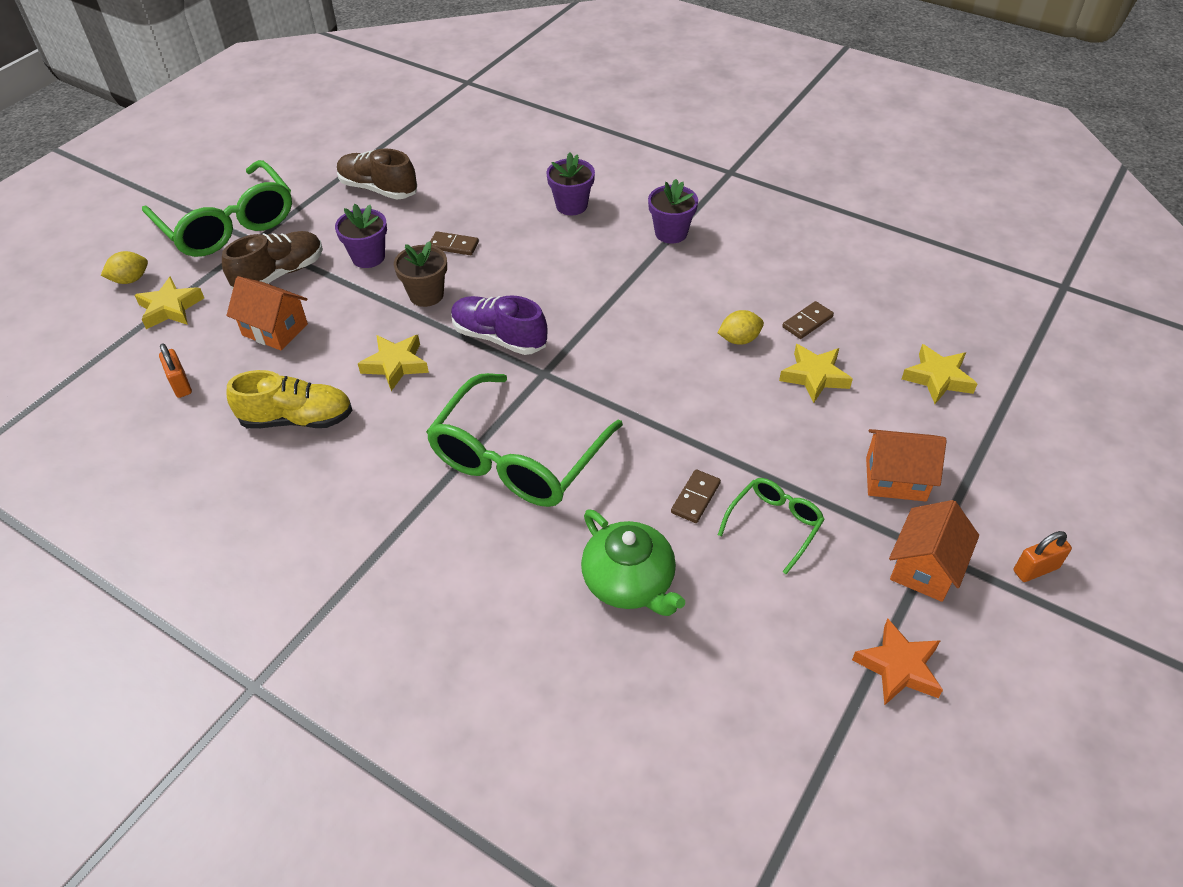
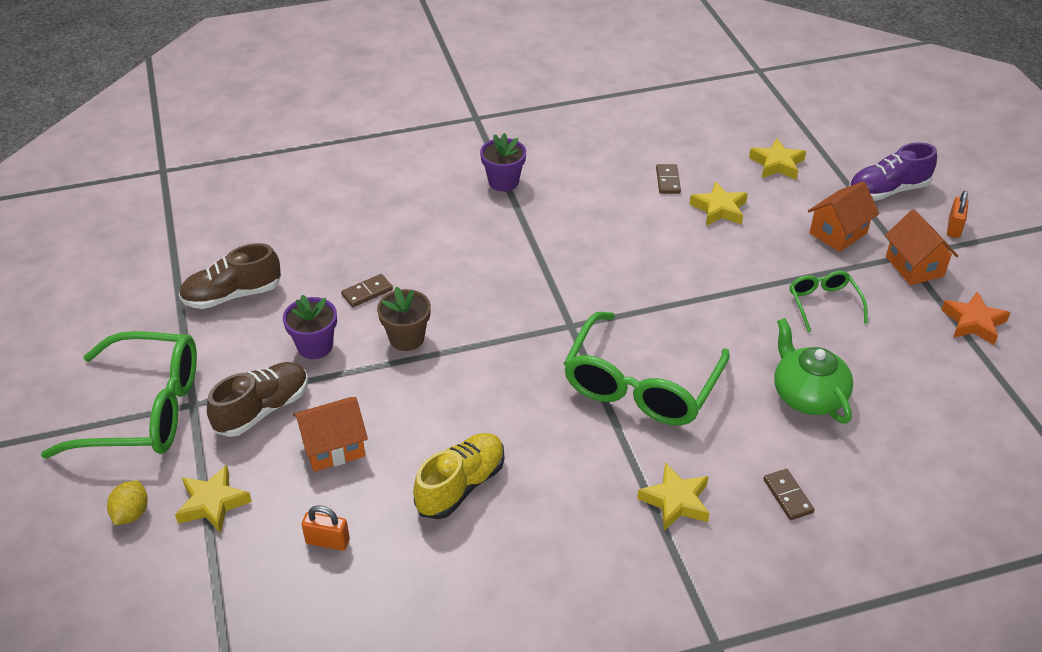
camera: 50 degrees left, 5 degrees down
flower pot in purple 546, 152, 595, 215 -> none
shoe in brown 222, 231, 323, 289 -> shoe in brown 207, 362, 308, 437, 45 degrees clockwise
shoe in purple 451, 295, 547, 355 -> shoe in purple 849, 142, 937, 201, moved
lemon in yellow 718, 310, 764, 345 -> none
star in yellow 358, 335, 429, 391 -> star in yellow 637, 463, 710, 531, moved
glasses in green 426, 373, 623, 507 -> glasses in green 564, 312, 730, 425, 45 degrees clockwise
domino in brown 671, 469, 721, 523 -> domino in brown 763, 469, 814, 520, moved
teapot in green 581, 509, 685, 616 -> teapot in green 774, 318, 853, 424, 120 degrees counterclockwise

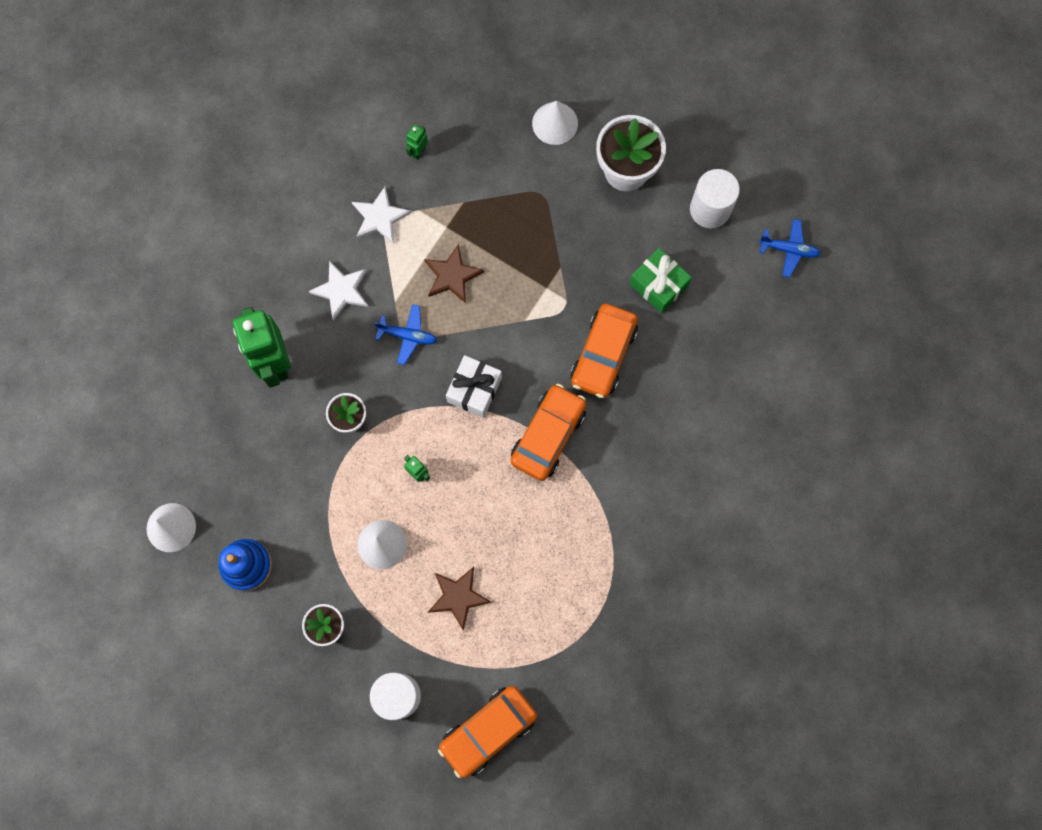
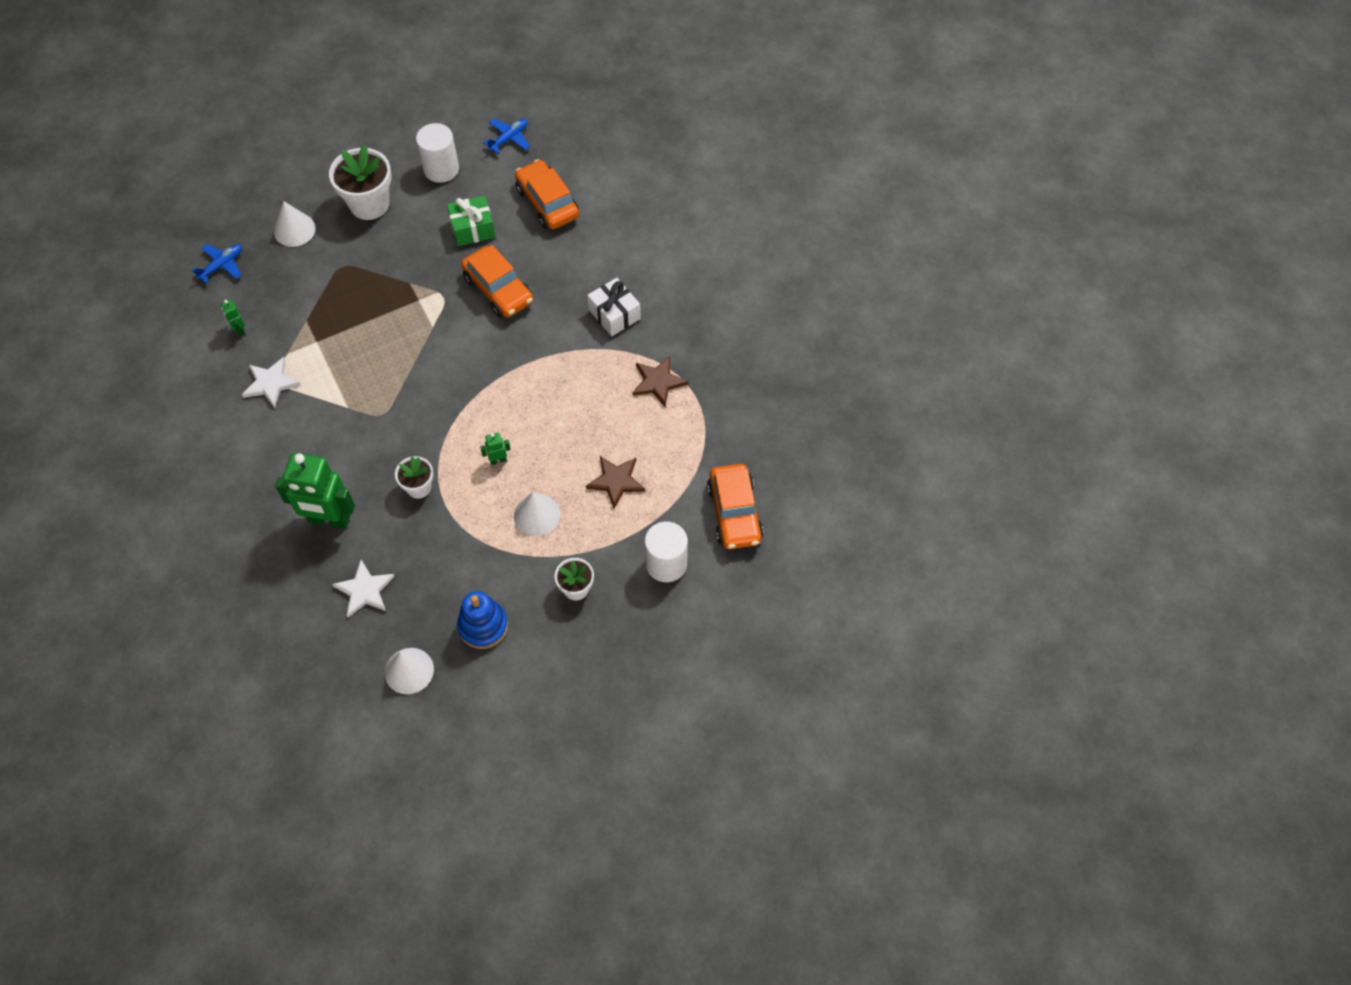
camera: 60 degrees left, 15 degrees down
star in brown 424, 244, 484, 303 -> star in brown 632, 356, 688, 407, moved
star in white 309, 261, 368, 321 -> star in white 332, 560, 395, 617, moved
plane in blue 374, 304, 437, 365 -> plane in blue 192, 244, 242, 283, moved
gift in white 446, 355, 502, 418 -> gift in white 587, 278, 641, 336, moved
car in orange 511, 384, 586, 481 -> car in orange 515, 159, 579, 229, moved

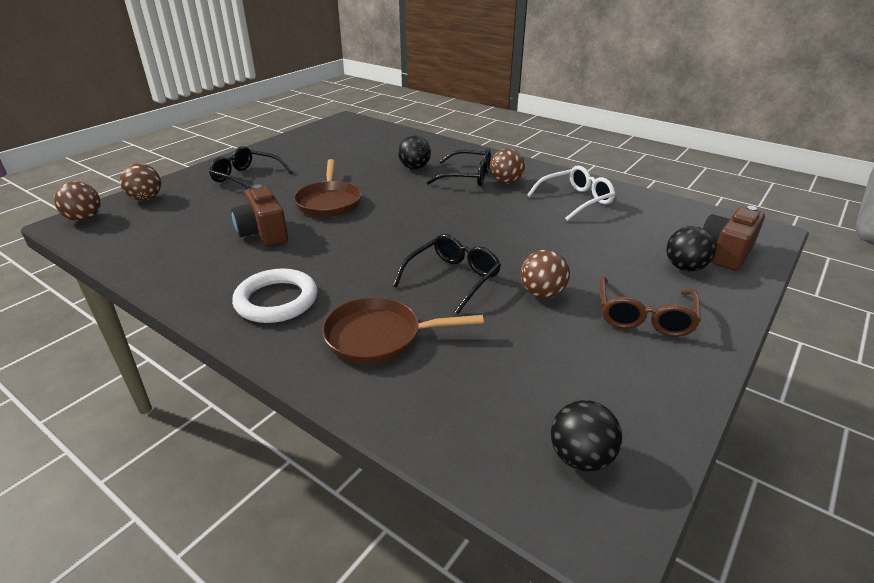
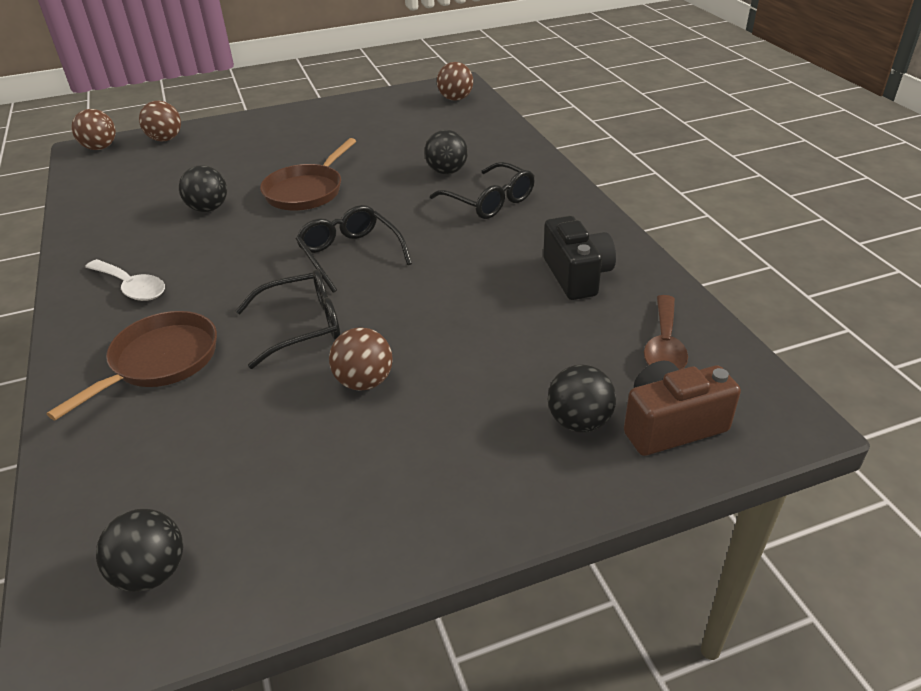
camera: 35 degrees right, 5 degrees up
glasses in black 209, 146, 293, 189 -> glasses in black 296, 205, 412, 293, moved
ball in brown 490, 148, 525, 184 -> ball in brown 437, 62, 473, 101, moved
glasses in white 527, 166, 615, 221 -> camera in black 543, 216, 616, 300
camera in brown 231, 184, 288, 246 -> ball in black 179, 165, 227, 212
ring in white 232, 268, 318, 323 -> spoon in white 85, 259, 165, 301
glasses in brown 600, 277, 701, 337 -> none
pan in brown 322, 297, 484, 364 -> pan in brown 47, 311, 217, 421, 90 degrees clockwise
none -> spoon in brown 644, 295, 688, 370

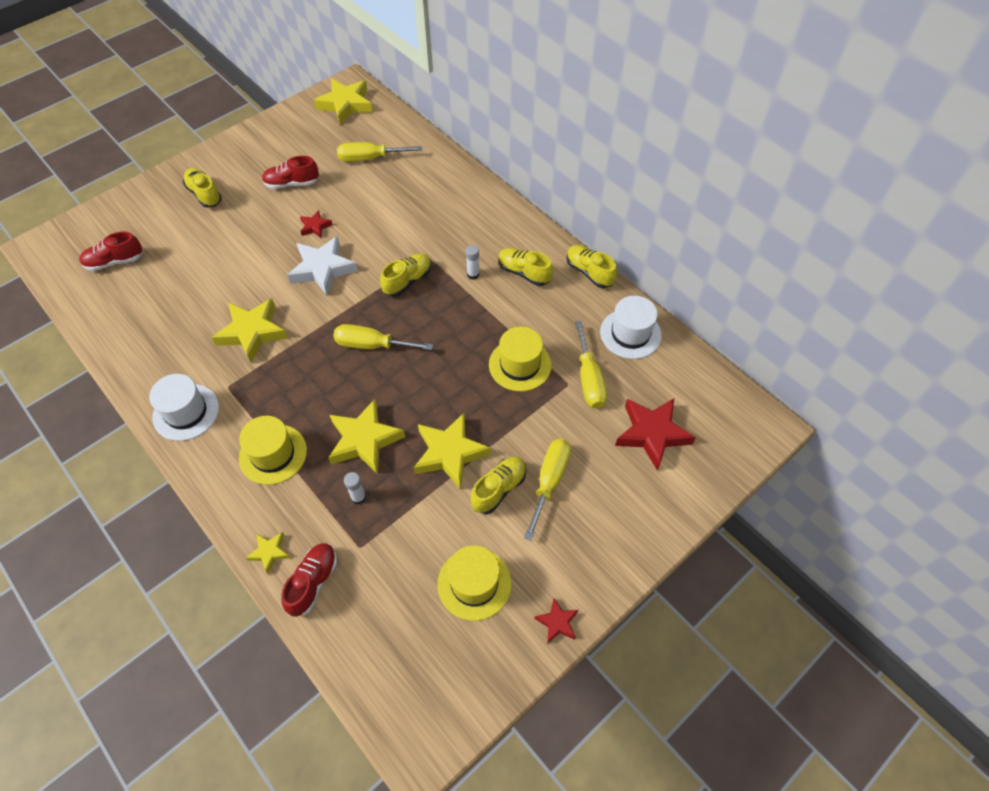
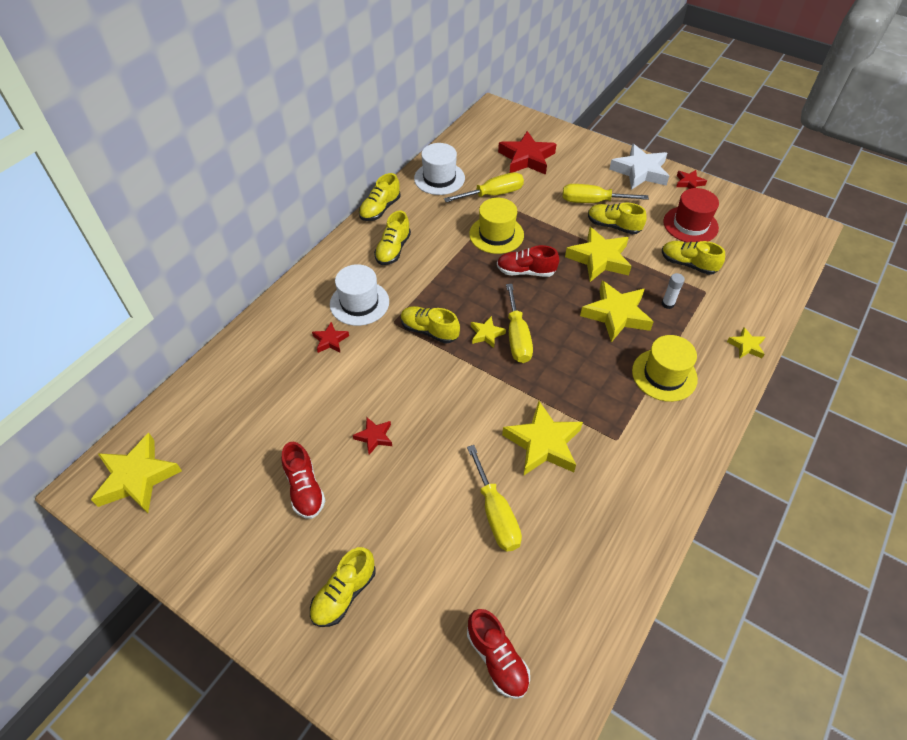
camera: 105 degrees left, 5 degrees down
screwdriver in yellow 337, 142, 422, 162 -> screwdriver in yellow 467, 445, 522, 552, moved
star in white 287, 236, 358, 296 -> star in white 609, 144, 669, 190, moved
glue stick in white 466, 245, 479, 279 -> none
hat in white 149, 374, 219, 441 -> hat in white 330, 264, 389, 326, moved
shoe in red 281, 543, 337, 617 -> shoe in red 497, 245, 559, 277, moved
hat in yellow 438, 545, 511, 621 -> hat in red 663, 188, 719, 243
none -> shoe in yellow 662, 241, 725, 275
none -> star in yellow 471, 316, 506, 348
none -> star in red 312, 322, 349, 353

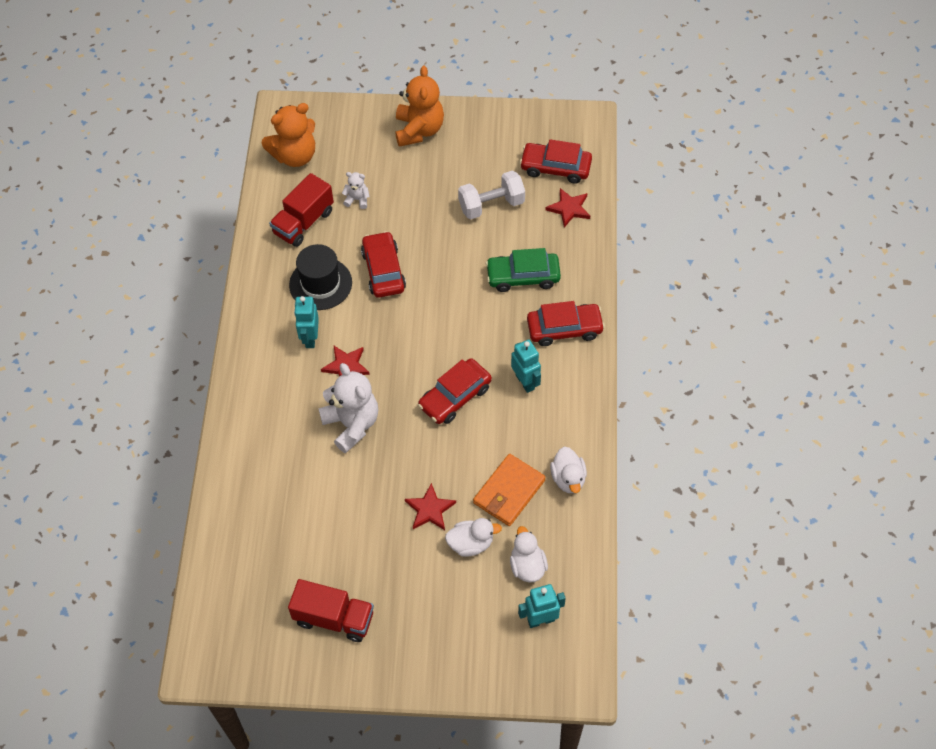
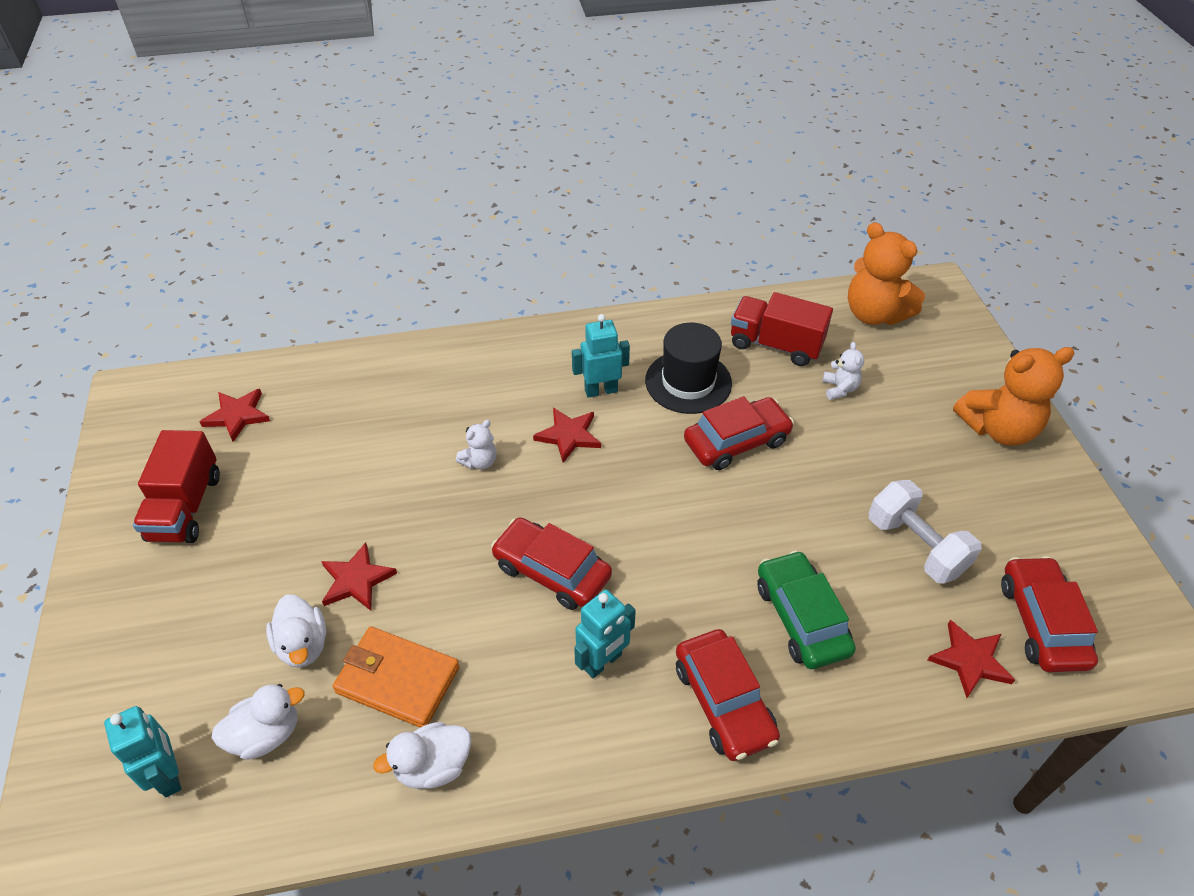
camera: 75 degrees right, 10 degrees down
teddy bear in white 318, 363, 378, 453 -> teddy bear in white 456, 420, 497, 469, x0.48
none -> star in red 199, 389, 270, 442

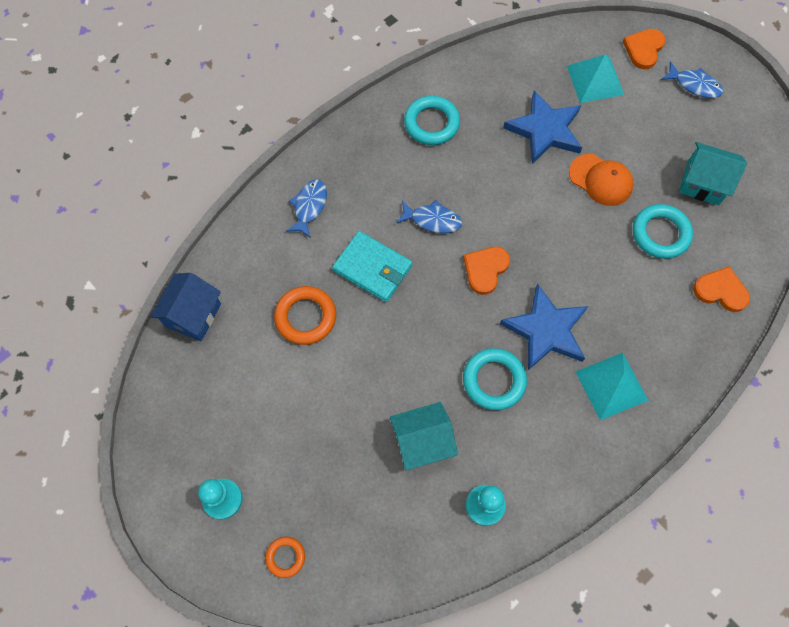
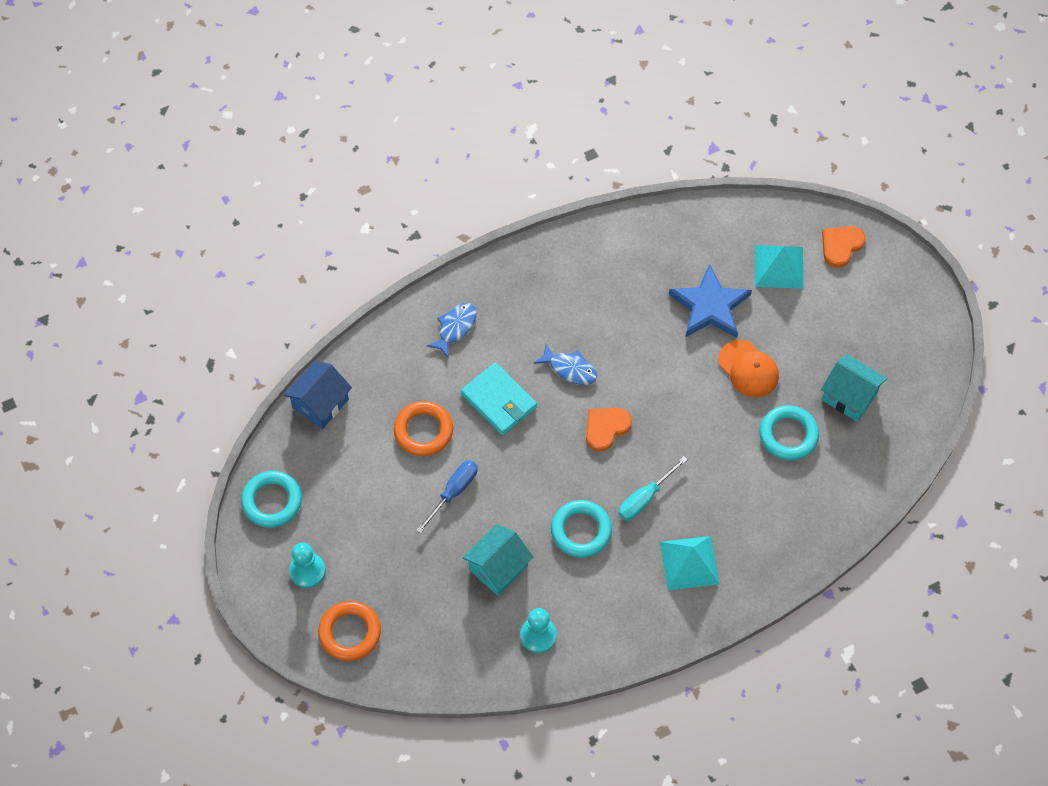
camera: 15 degrees right, 5 degrees down
fish in blue 661, 62, 723, 98 -> none
ring in turquoise 404, 96, 460, 145 -> ring in turquoise 241, 471, 302, 528, moved
heart in orange 693, 266, 750, 312 -> none
star in blue 500, 284, 588, 370 -> screwdriver in turquoise 618, 456, 688, 520
house in turquoise 390, 402, 458, 471 -> house in turquoise 462, 524, 534, 596, 45 degrees counterclockwise
ring in orange 265, 537, 305, 578 -> ring in orange 318, 601, 381, 661, x1.75
none -> screwdriver in blue 416, 460, 478, 534

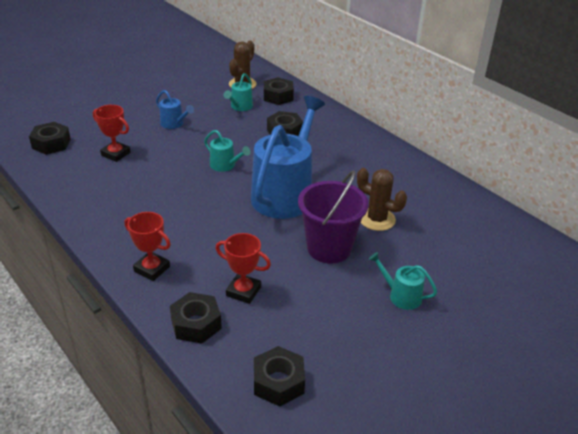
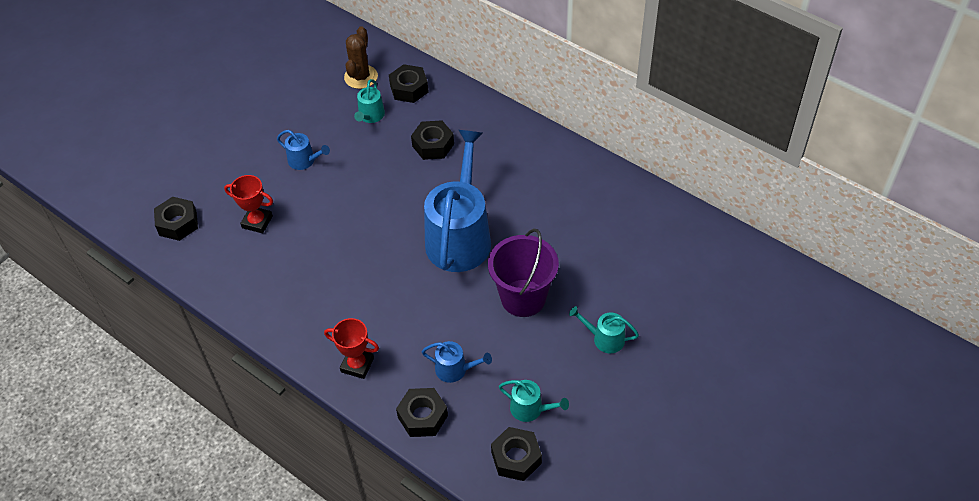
camera: 10 degrees left, 15 degrees up
watering can in turquoise 204, 130, 250, 172 -> watering can in turquoise 499, 380, 569, 422, moved
cactus in brown 357, 168, 407, 231 -> none
trophy in red 216, 233, 271, 304 -> watering can in blue 422, 341, 492, 383

